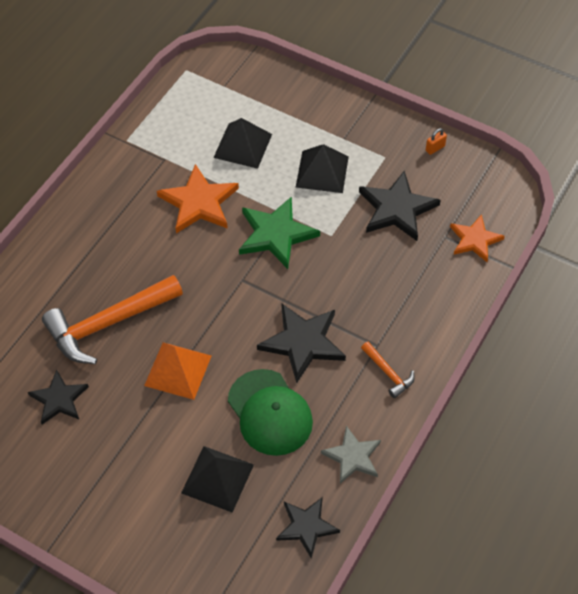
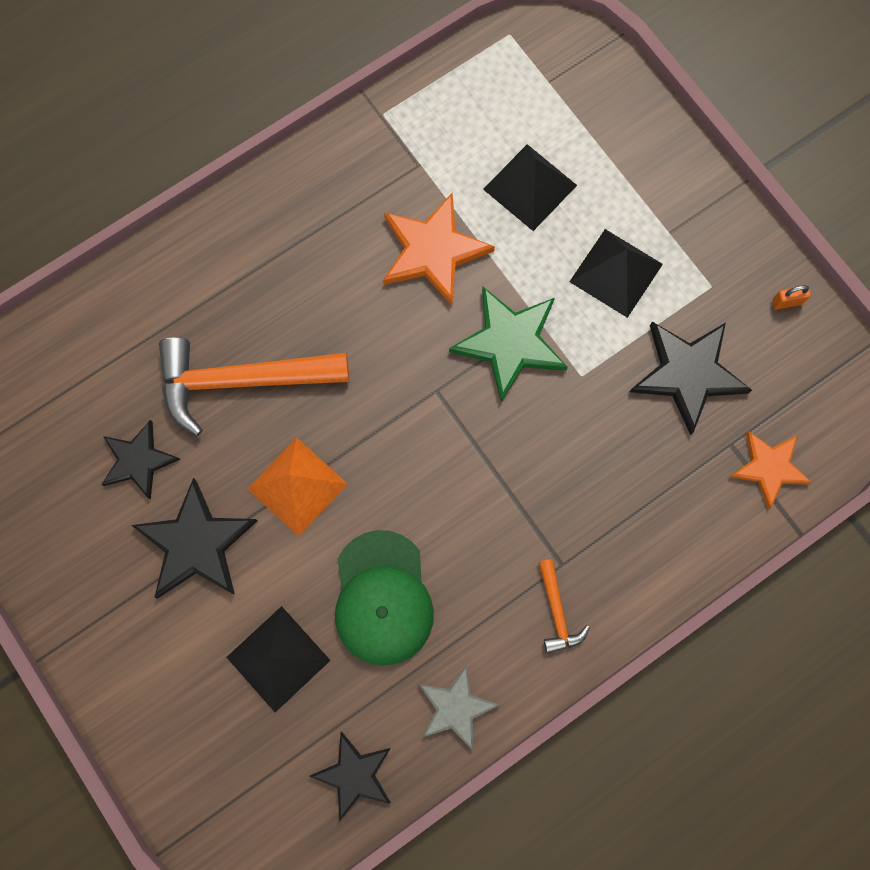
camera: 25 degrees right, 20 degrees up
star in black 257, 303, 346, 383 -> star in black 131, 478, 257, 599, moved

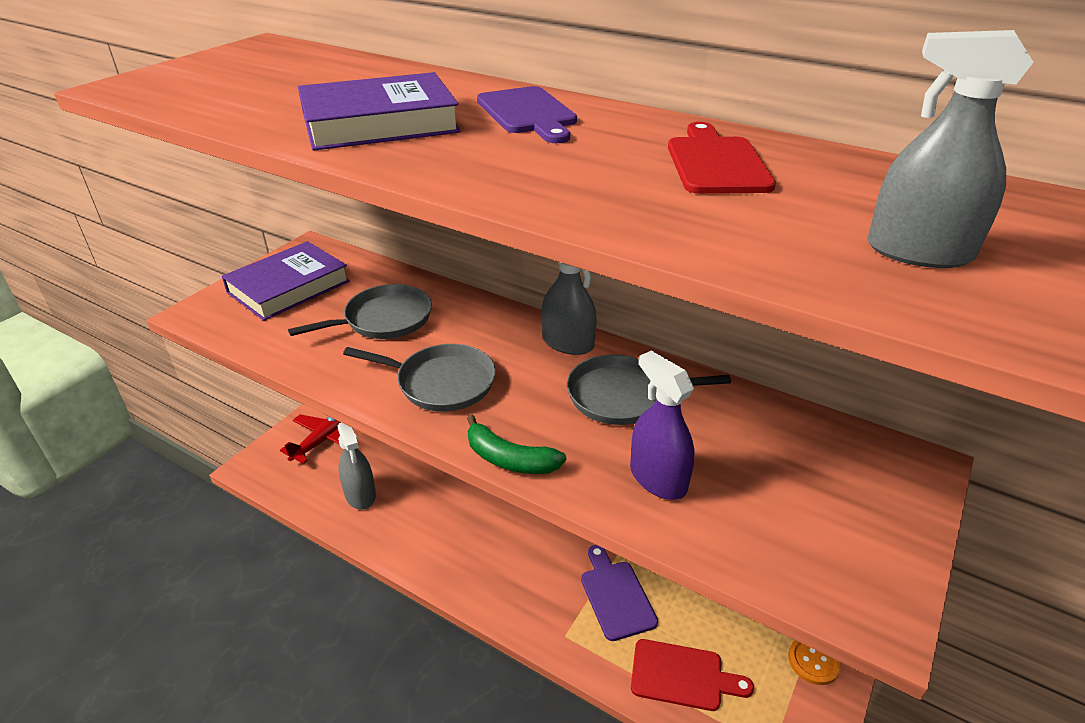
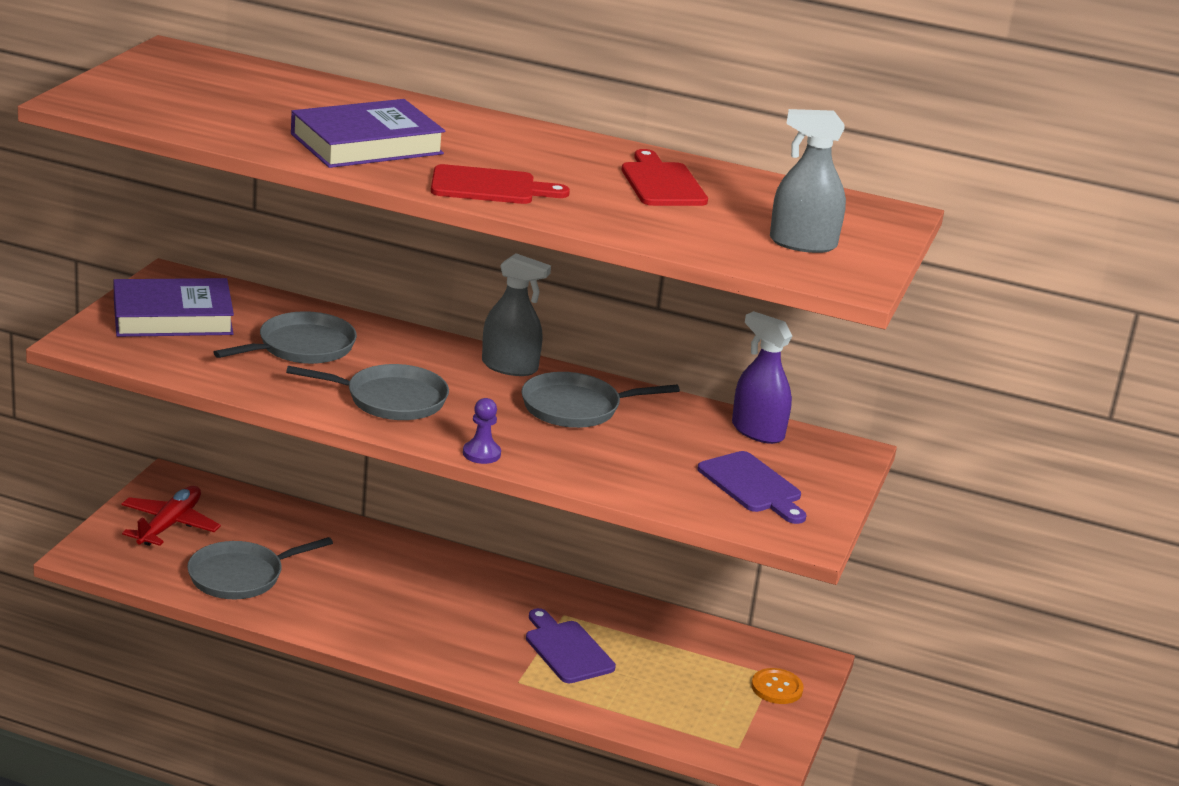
camera: 15 degrees left, 10 degrees down
cutting board in purple 477, 86, 577, 143 -> cutting board in purple 697, 451, 807, 524, moved
book in purple 222, 241, 350, 321 -> book in purple 114, 278, 234, 337, 45 degrees clockwise
spray bottle in purple 630, 350, 695, 500 -> spray bottle in purple 732, 311, 792, 444, moved
banana in green 467, 415, 566, 474 -> pawn in purple 463, 398, 501, 464
spray bottle in grey 337, 423, 376, 510 -> pan in grey 187, 537, 333, 599
cutting board in red 631, 639, 754, 711 -> cutting board in red 431, 164, 570, 204, moved

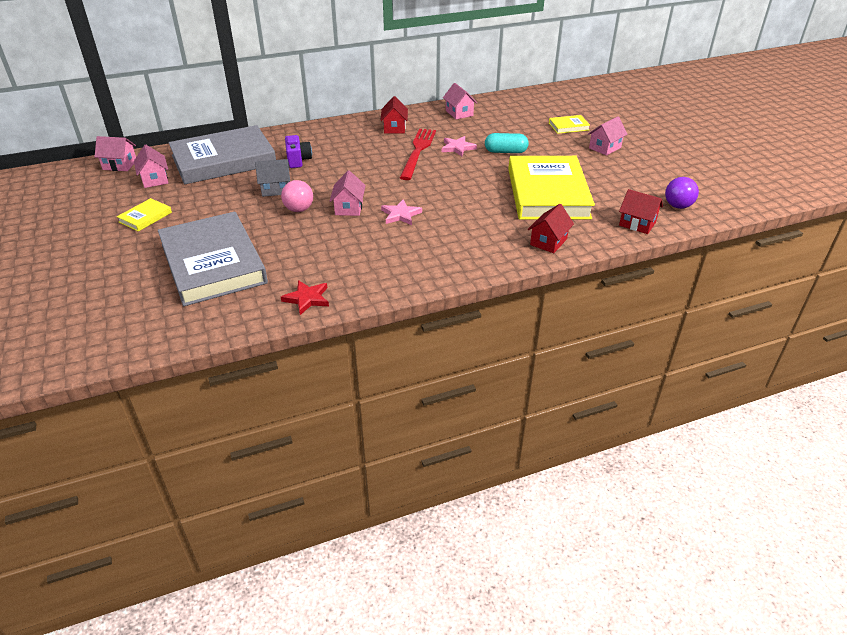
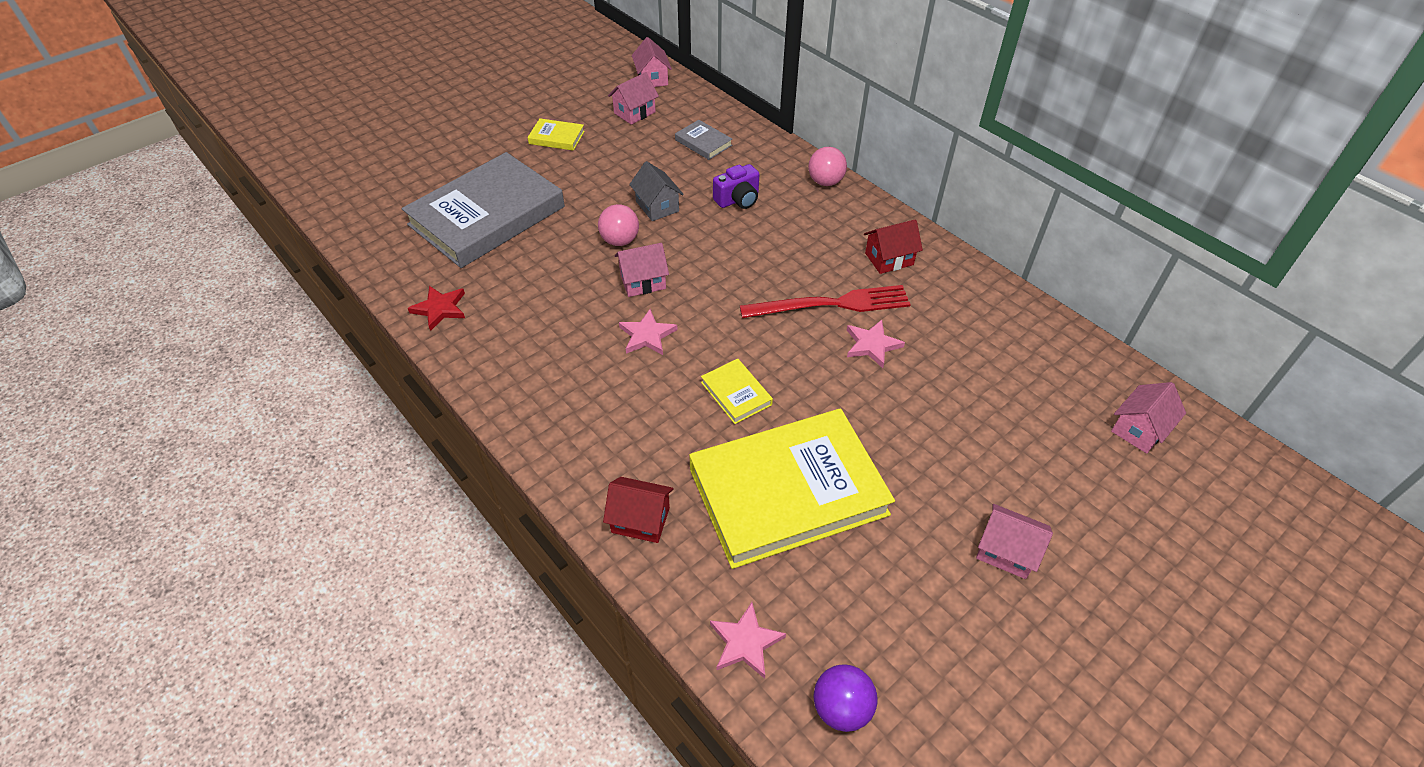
camera: 70 degrees right, 10 degrees up
house in pink 443, 83, 477, 119 -> house in pink 1111, 382, 1186, 454, moved
book in yellow 549, 115, 590, 134 -> book in yellow 701, 359, 773, 424, moved
book in grey 169, 125, 276, 184 -> book in grey 675, 120, 732, 160, x0.41
capsule in turquoise 485, 133, 529, 153 -> none
house in red 619, 189, 663, 234 -> star in pink 710, 602, 786, 679
none -> ball in pink 808, 147, 847, 186

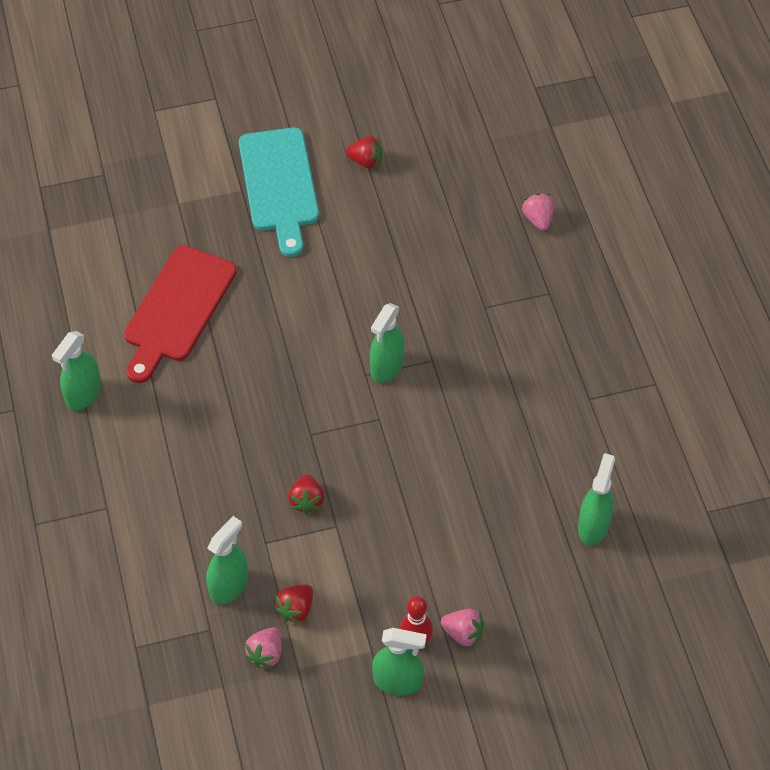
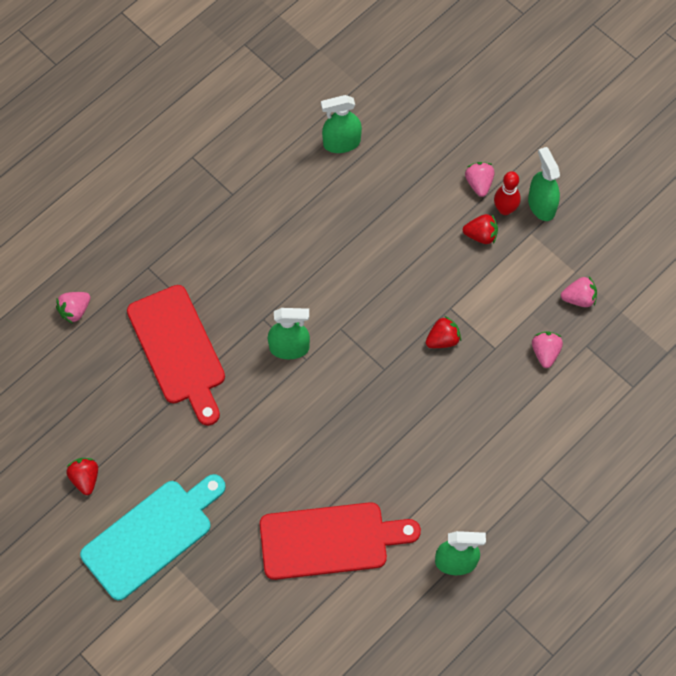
camera: 120 degrees left, 10 degrees up
spray bottle in green 206, 516, 248, 605 -> strawberry in pink 532, 331, 563, 368
strawberry in red 274, 584, 313, 624 -> strawberry in red 463, 214, 498, 244, moved
none -> cutting board in red 127, 285, 225, 426

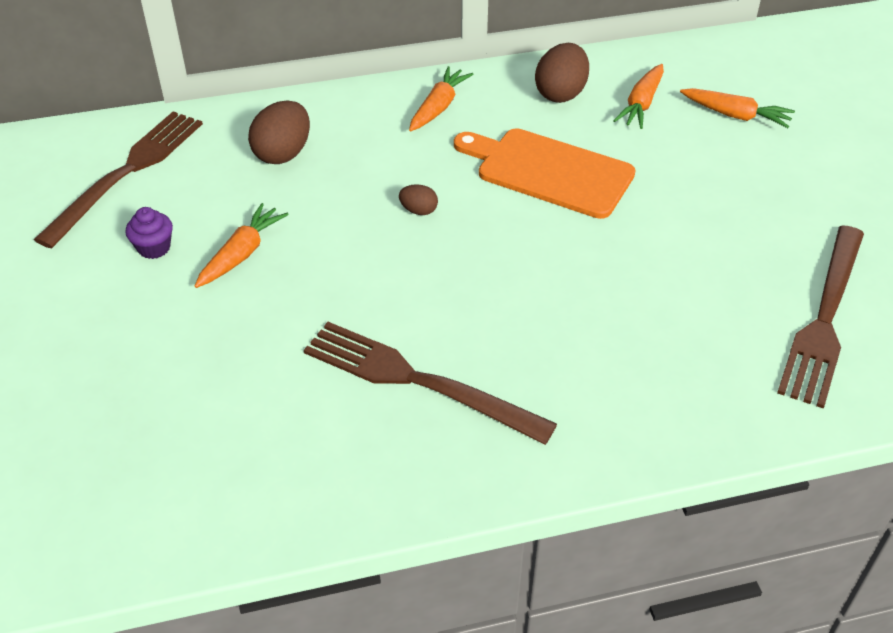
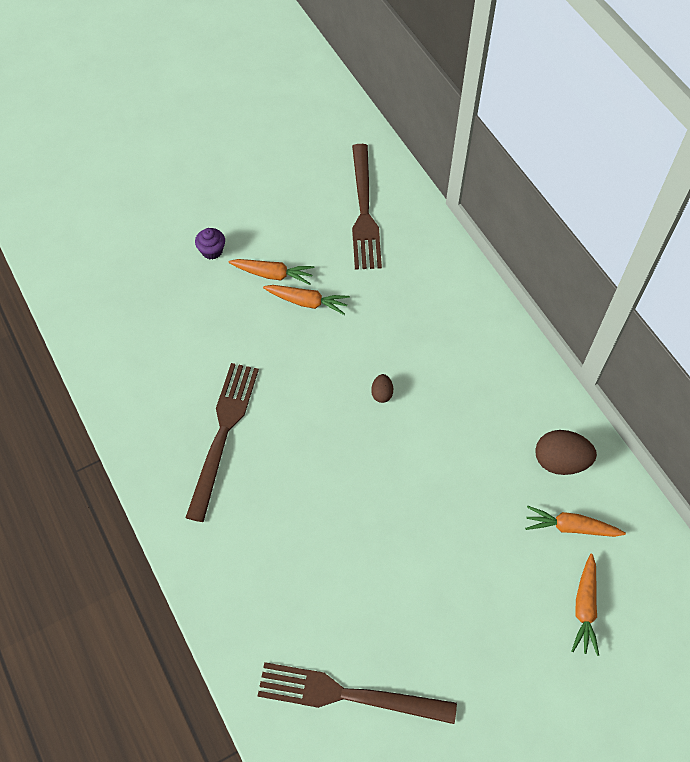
camera: 75 degrees right, 15 degrees up
carrot in orange 409, 66, 474, 132 -> carrot in orange 229, 259, 315, 285, moved
egg in brown 248, 100, 310, 164 -> none
fork in brown 34, 111, 203, 248 -> fork in brown 352, 144, 382, 269, 75 degrees clockwise
cutting board in orange 454, 128, 636, 219 -> none
cupcake in purple 125, 207, 173, 259 -> cupcake in purple 195, 228, 225, 260, moved

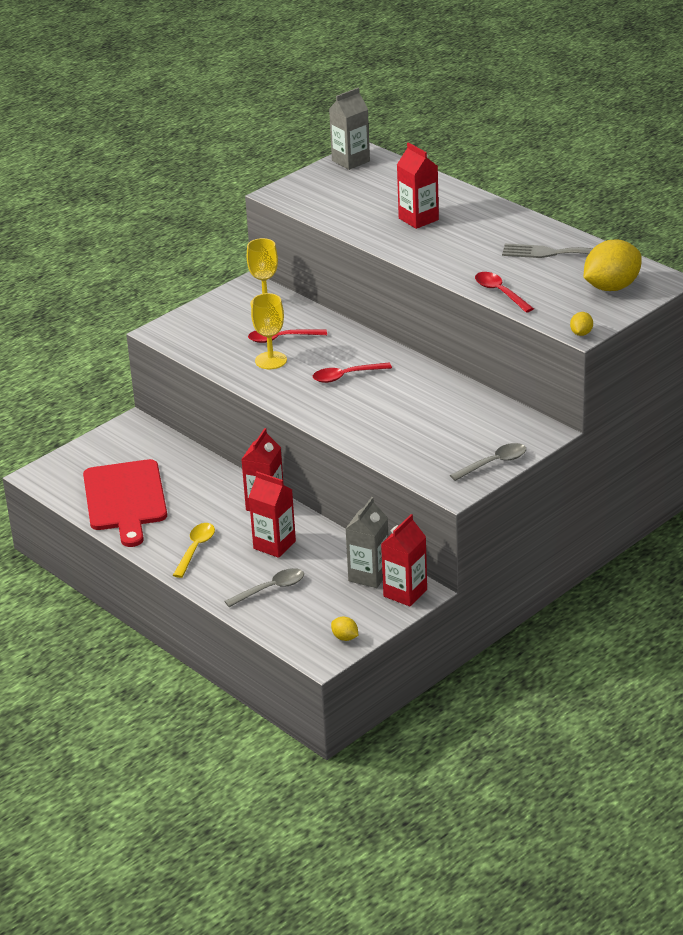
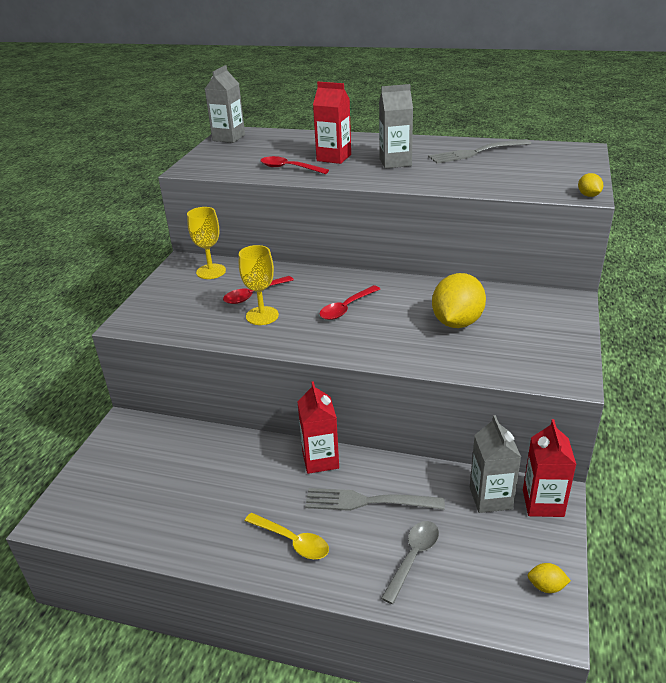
camera: 30 degrees left, 0 degrees up
lemon in yellow 584, 240, 642, 291 -> lemon in yellow 432, 273, 486, 328, moved
spoon in red 475, 272, 534, 313 -> spoon in red 260, 156, 329, 174, moved
spoon in grey 450, 443, 526, 481 -> none
cutting board in red 83, 459, 167, 547 -> none
carton in red 249, 471, 296, 558 -> fork in grey 305, 488, 445, 511
spoon in yellow 173, 523, 215, 578 -> spoon in yellow 245, 513, 329, 559, 135 degrees clockwise
none -> carton in grey 379, 84, 413, 169

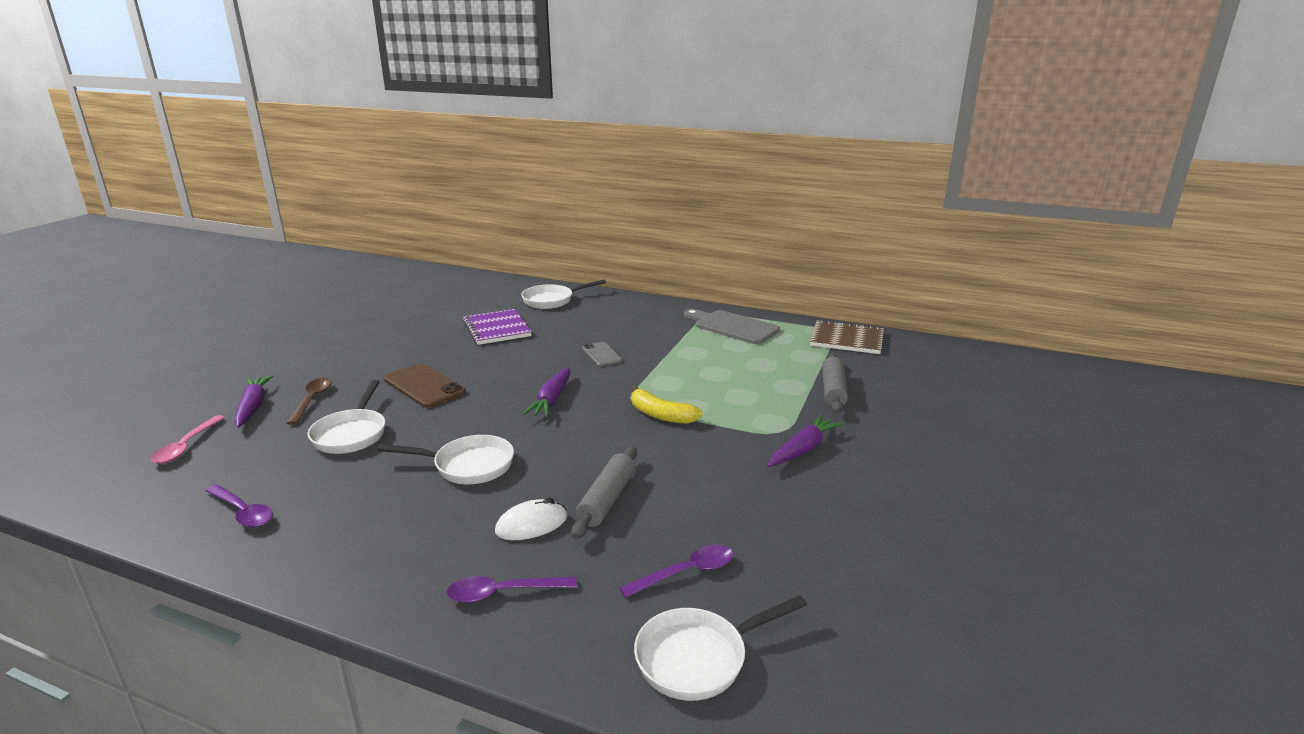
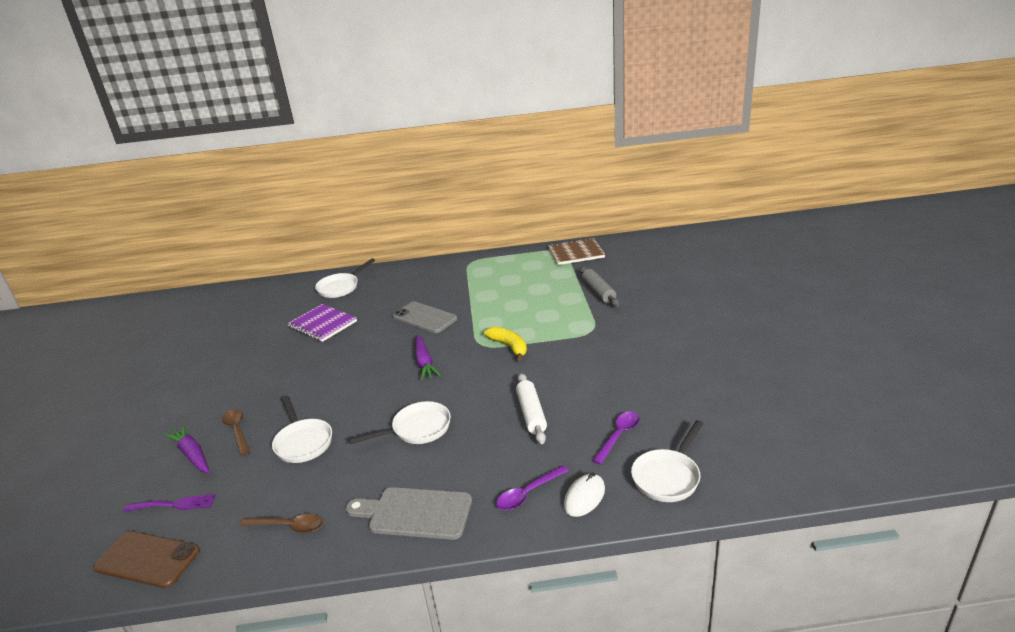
camera: 25 degrees left, 5 degrees up
cutting board in grey 684, 309, 780, 344 -> cutting board in grey 346, 487, 472, 540, moved
phone in grey 582, 342, 622, 366 -> phone in grey 393, 301, 457, 333, x1.63
phone in brown 384, 363, 466, 408 -> phone in brown 93, 531, 200, 588, moved
banana in yellow 632, 386, 703, 424 -> banana in yellow 484, 326, 527, 361, 135 degrees counterclockwise
spoon in pink 151, 415, 225, 464 -> fork in purple 124, 494, 216, 512
carrot in purple 767, 415, 844, 467 -> none
rolling pin in grey 571, 446, 637, 539 -> rolling pin in white 516, 373, 547, 444
spoon in purple 205, 484, 273, 527 -> spoon in brown 240, 514, 323, 533
mouse in white 495, 498, 567, 540 -> mouse in white 564, 472, 605, 517, moved

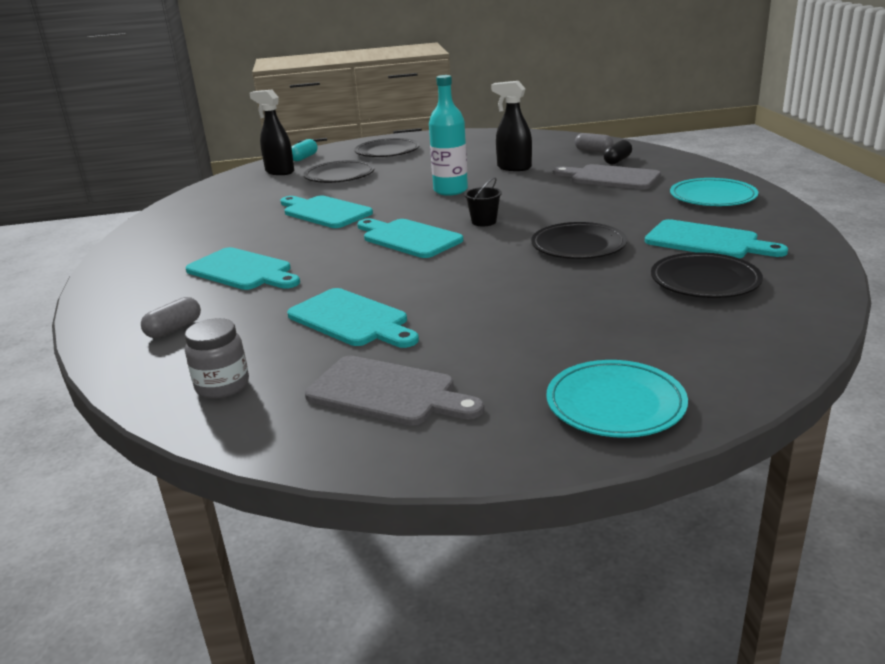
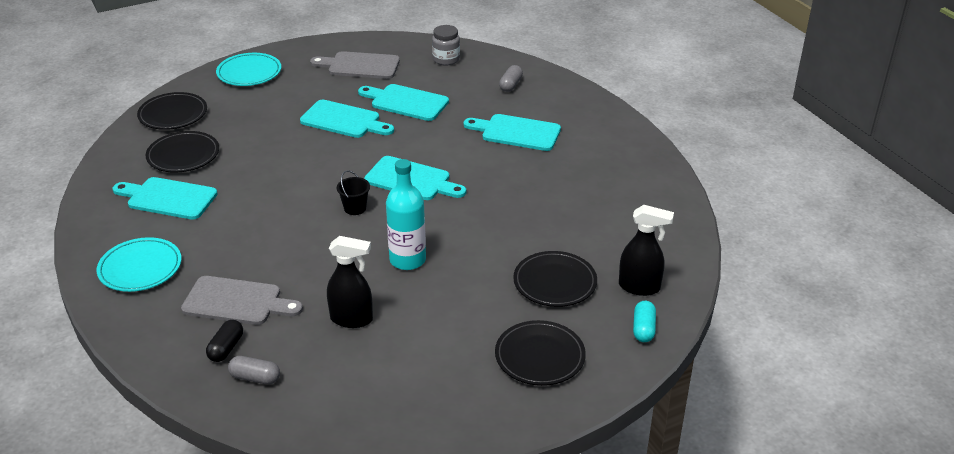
camera: 160 degrees right, 10 degrees up
cutting board in turquoise 280, 196, 373, 228 -> cutting board in turquoise 300, 100, 394, 138, moved
plate in black 531, 222, 627, 259 -> plate in black 137, 92, 207, 130, moved

